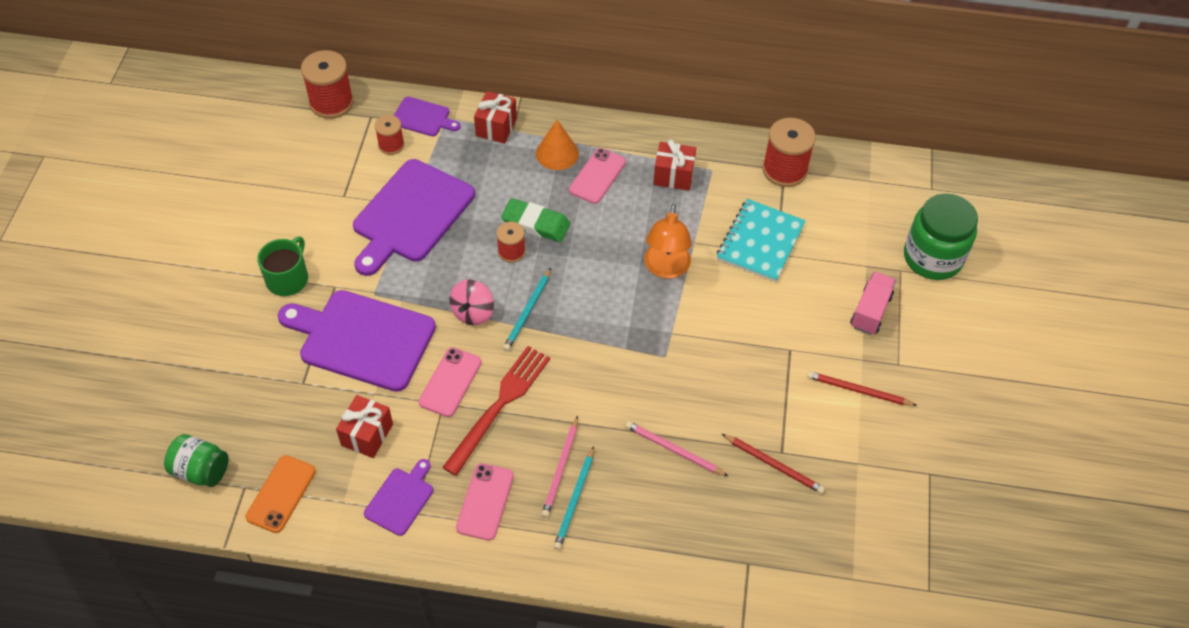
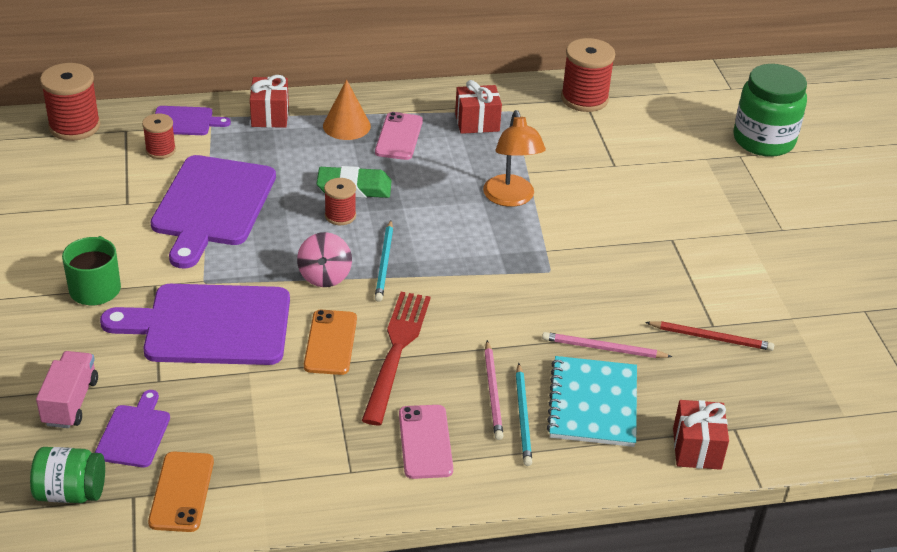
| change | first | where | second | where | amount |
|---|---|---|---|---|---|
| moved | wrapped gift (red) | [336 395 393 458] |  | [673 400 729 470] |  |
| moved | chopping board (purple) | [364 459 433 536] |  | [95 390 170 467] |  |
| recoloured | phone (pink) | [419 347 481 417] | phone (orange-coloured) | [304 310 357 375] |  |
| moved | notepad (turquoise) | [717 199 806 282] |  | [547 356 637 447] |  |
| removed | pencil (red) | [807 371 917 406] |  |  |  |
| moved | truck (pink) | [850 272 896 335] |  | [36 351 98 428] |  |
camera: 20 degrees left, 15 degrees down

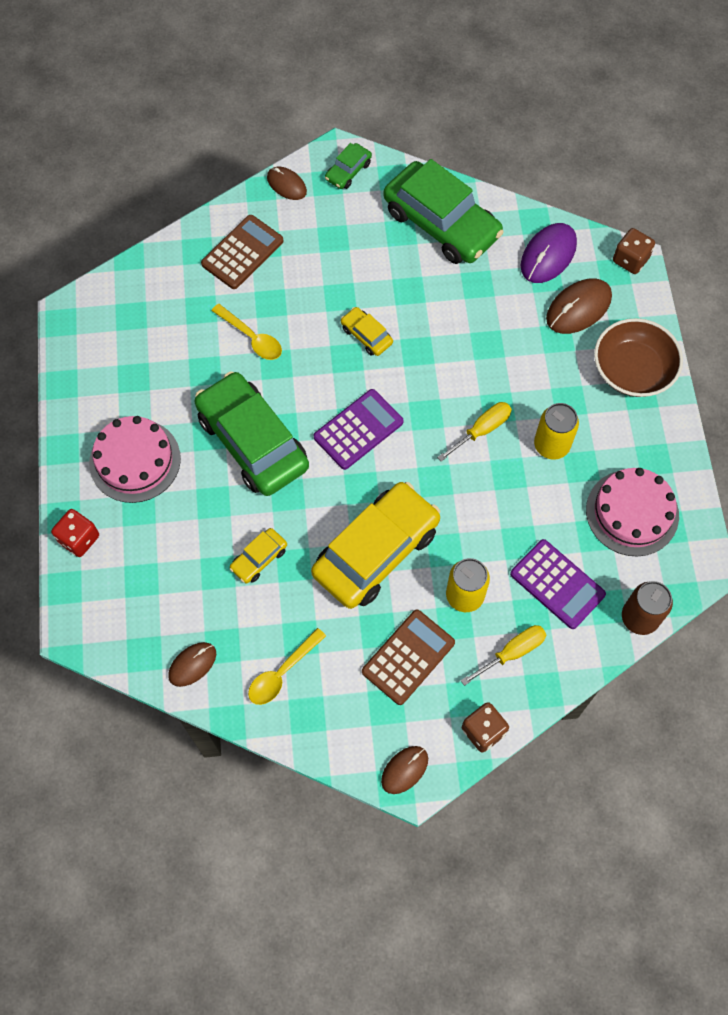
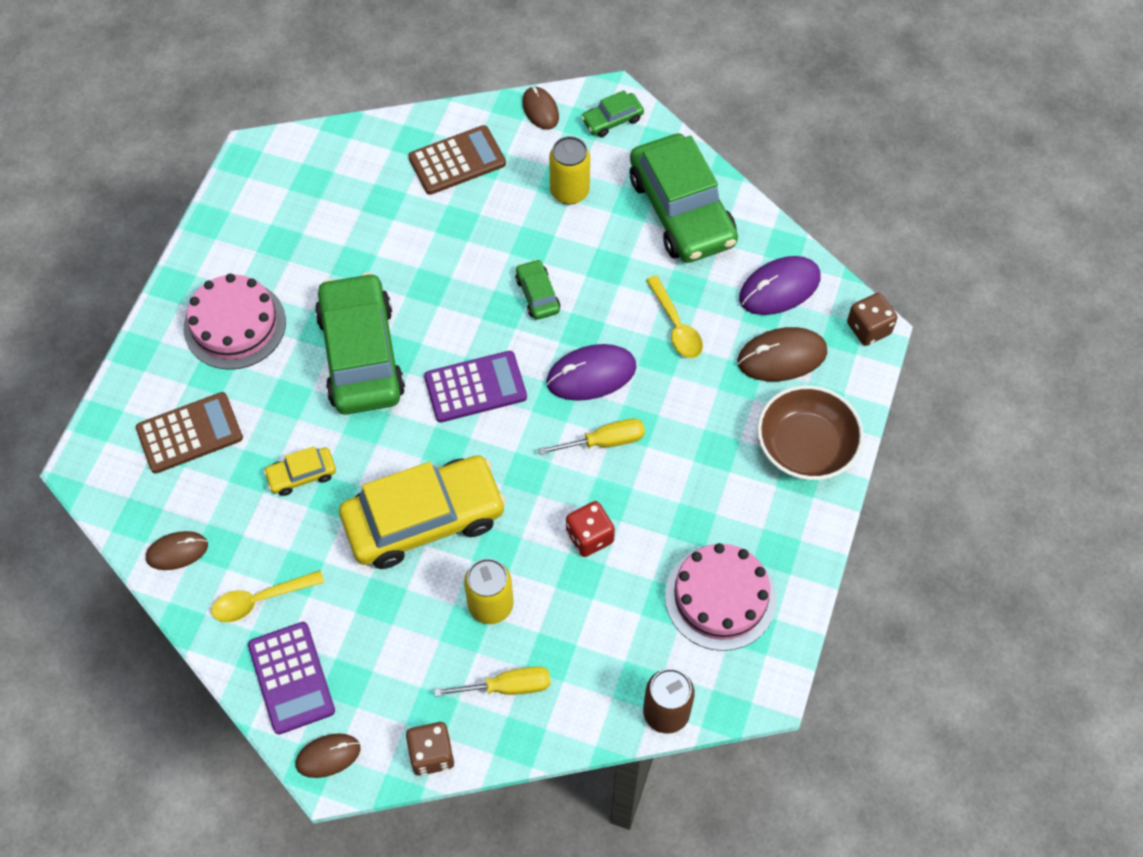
| change | first | where | second | where | amount |
|---|---|---|---|---|---|
| moved | die (red) | [51 509 99 557] |  | [566 501 615 557] |  |
| moved | spoon (golden) | [212 304 282 360] |  | [646 275 703 358] |  |
| recoloured | car (golden) | [341 307 393 356] | car (leaf-green) | [515 259 560 320] |  |
| moved | adding machine (russet) | [362 610 455 705] |  | [136 392 243 473] |  |
| moved | adding machine (purple) | [510 539 606 629] |  | [248 622 335 734] |  |
| moved | soda can (golden) | [534 403 579 459] |  | [549 136 590 205] |  |
| added |  |  | PC mouse (purple) | [546 344 636 401] |  |
camera: 25 degrees right, 5 degrees down

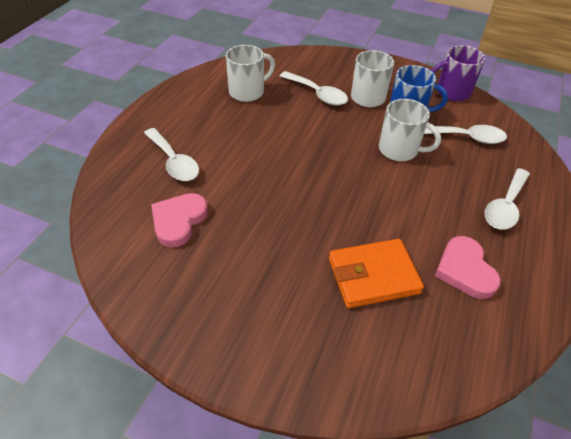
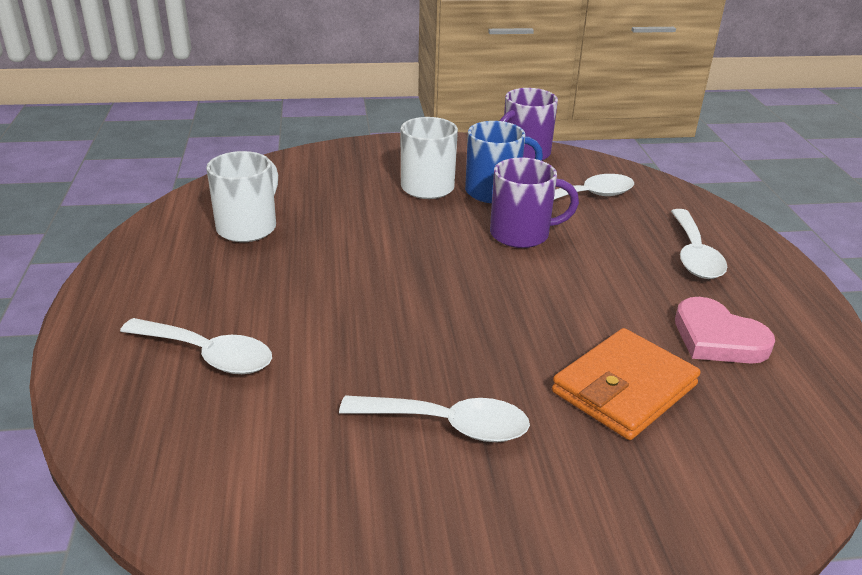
| change | first | where | second | where | amount |
|---|---|---|---|---|---|
| removed | heart (pink) | [151 193 208 247] |  |  |  |
| moved | spoon (pure white) | [280 71 348 106] |  | [339 395 530 442] |  |
| recoloured | coffee mug (pure white) | [379 99 441 161] | coffee mug (purple) | [490 157 579 248] |  |
camera: 30 degrees left, 15 degrees down

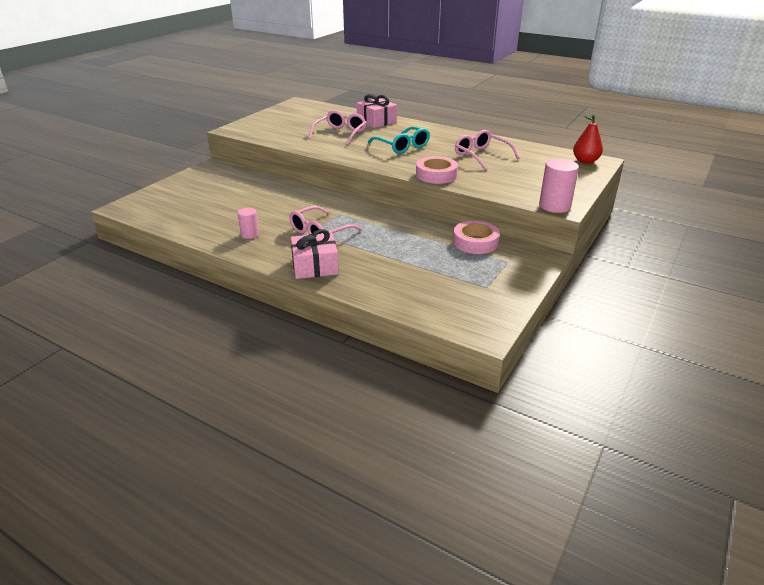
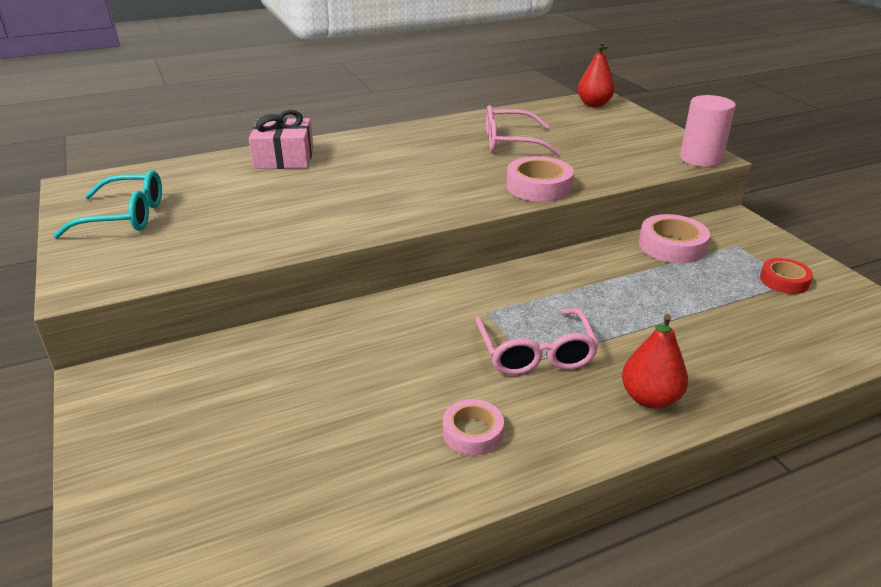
| change | first | where | second | where | amount |
|---|---|---|---|---|---|
| replaced | cylinder (pink) | [238 208 259 239] | sticky tape (pink) | [443 399 504 455] |  |
| replaced | wrapped gift (pink) | [291 229 339 279] | pear (red) | [622 314 688 409] |  |
| removed | spectacles (pink) | [308 110 367 145] |  |  |  |
| moved | spectacles (turquoise) | [368 126 430 154] |  | [53 170 162 238] |  |
| added |  |  | sticky tape (red) | [760 258 813 294] |  |
camera: 55 degrees left, 0 degrees up

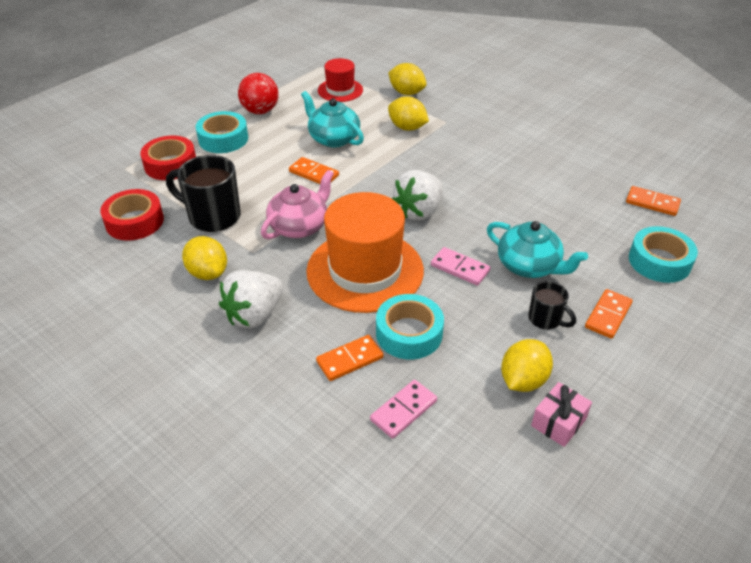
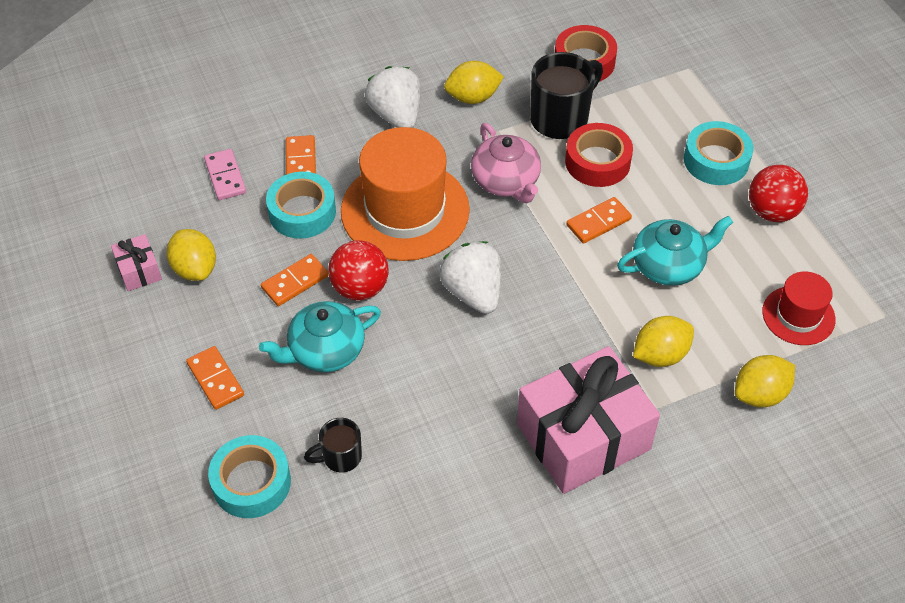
| change | first | where | second | where | amount |
|---|---|---|---|---|---|
| moved | sticky tape (red) | [140 136 196 180] |  | [565 123 633 187] |  |
| replaced | domino piece (pink) | [431 247 490 286] | ball (red) | [328 240 389 301] |  |
| moved | coffee mug (jet-black) | [528 281 576 329] |  | [304 418 362 473] |  |
| moved | domino piece (orange-coloured) | [626 186 681 216] |  | [261 254 329 306] |  |
| added |  |  | wrapped gift (pink) | [517 346 660 494] |  |
camera: 115 degrees right, 10 degrees up

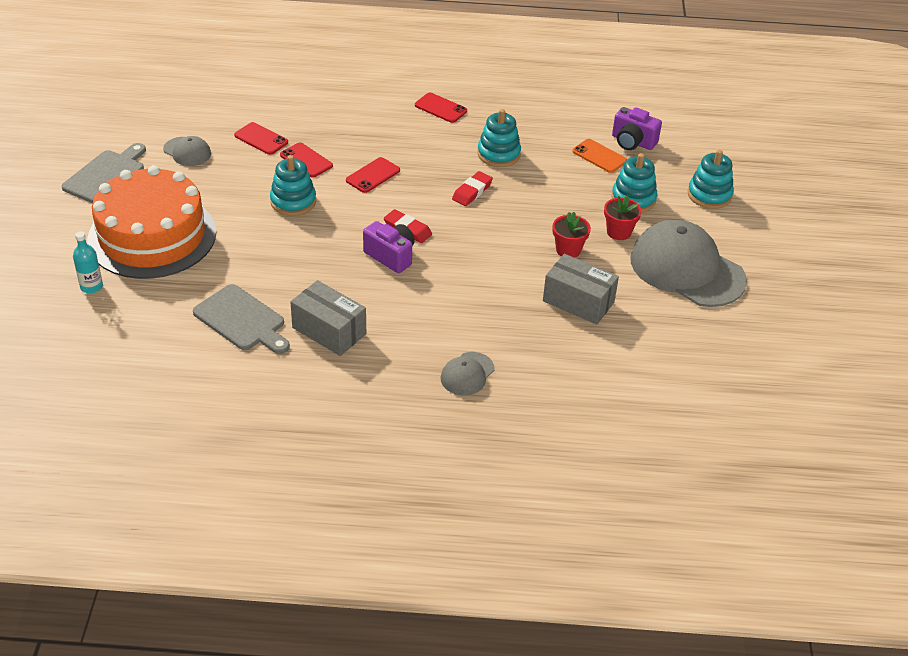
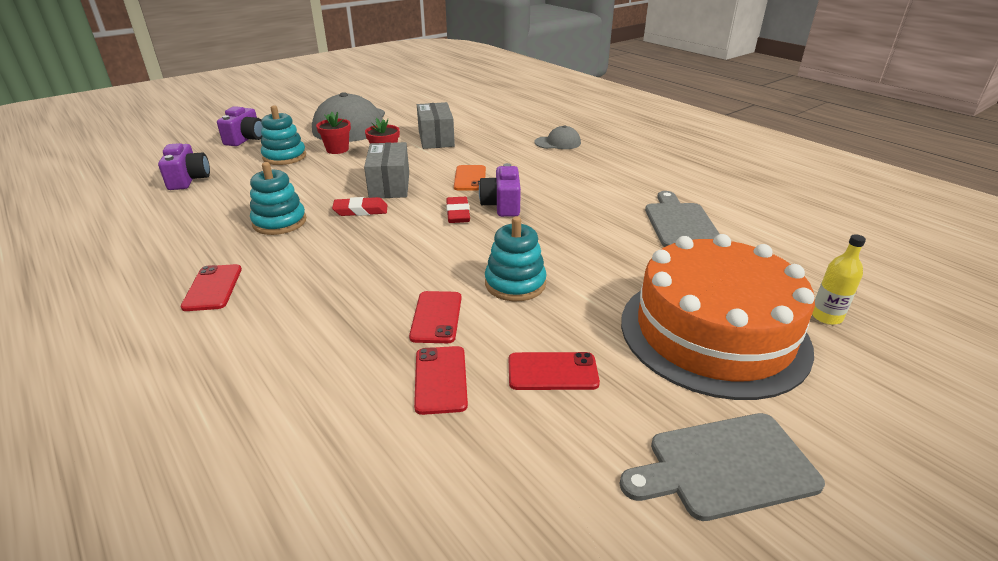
| change | first | where | second | where | amount |
|---|---|---|---|---|---|
| recoloured | bottle (turquoise) | [73 231 103 293] | bottle (golden) | [812 234 866 325] |  |
| removed | cap (gray) | [163 136 211 166] |  |  |  |
| moved | box (gray) | [290 280 366 356] |  | [364 142 409 198] |  |
| moved | phone (red) | [346 157 400 193] |  | [509 352 600 390] |  |
| moved | phone (orange-coloured) | [572 139 627 173] |  | [454 165 486 190] |  |
| replaced | stacking toy (turquoise) | [688 150 734 209] | compact camera (purple) | [217 106 263 146] |  |
camera: 130 degrees left, 10 degrees down

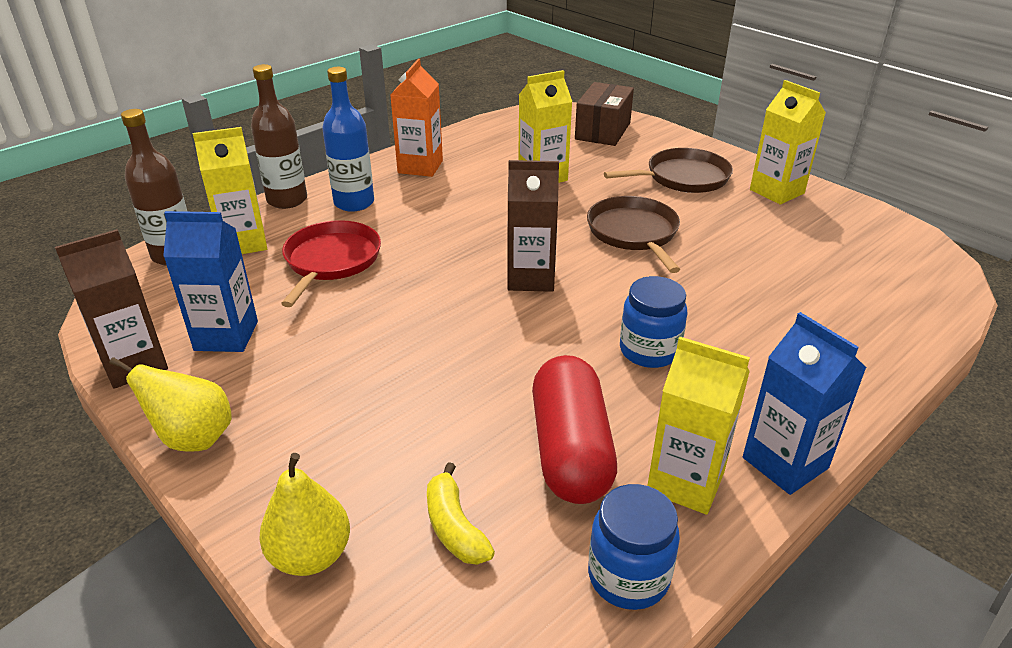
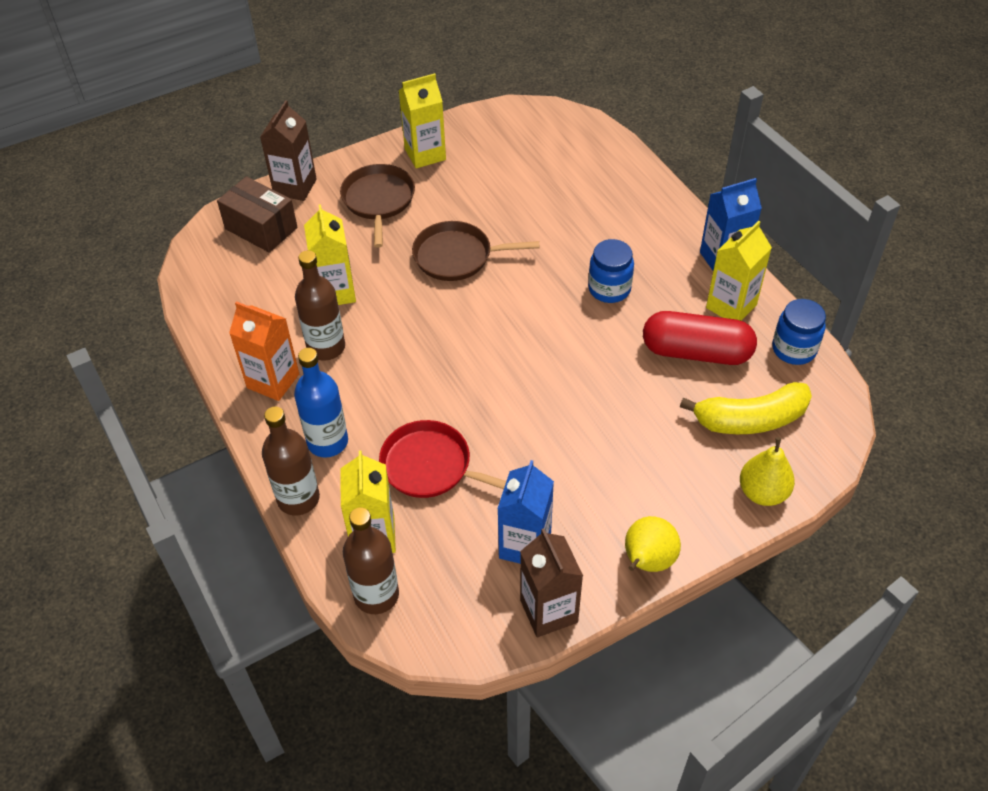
| change | first | where | second | where | amount |
|---|---|---|---|---|---|
| resized | banana fruit (golden) | [427 462 495 565] |  | [680 382 812 434] | x1.72 |
| moved | milk carton (russet) | [507 160 559 292] |  | [260 100 317 201] |  |
| added |  |  | bottle (russet) | [295 250 345 361] |  |
camera: 75 degrees left, 15 degrees up

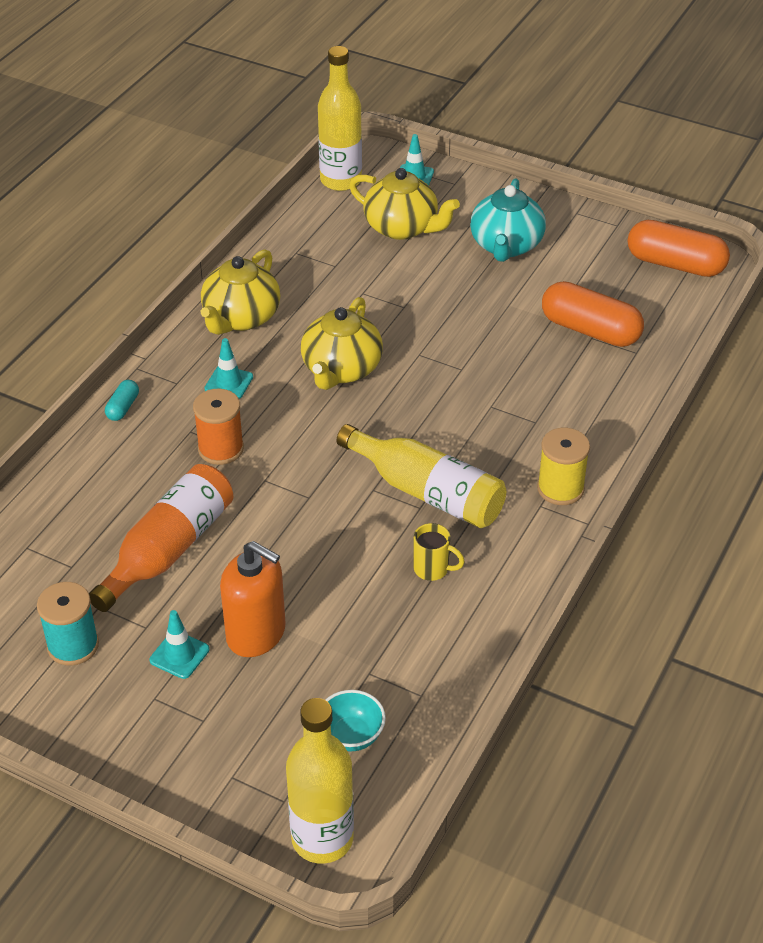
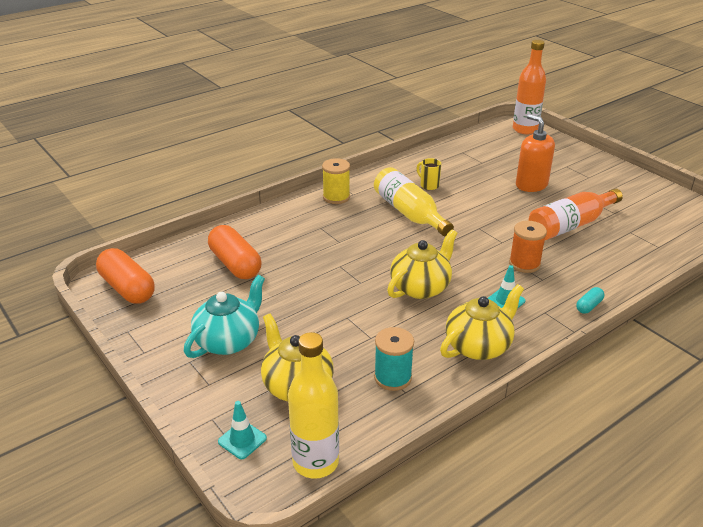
| change | first | where | second | where | amount |
|---|---|---|---|---|---|
| moved | reel of thread (turquoise) | [37 582 99 666] |  | [374 327 414 391] |  |
| removed | road cone (turquoise) | [150 610 210 679] |  |  |  |
| recoloured | bottle (golden) | [286 698 354 864] | bottle (orange-coloured) | [513 40 546 134] |  |
| removed | bowl (turquoise) | [326 690 386 751] |  |  |  |
camera: 155 degrees left, 10 degrees down

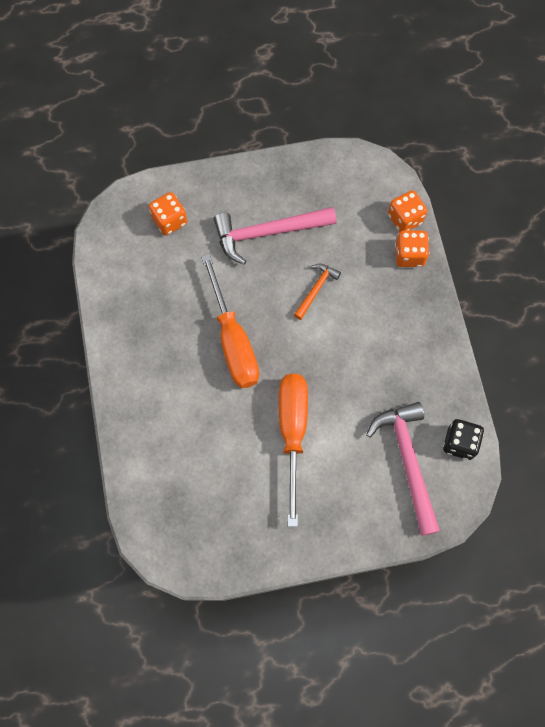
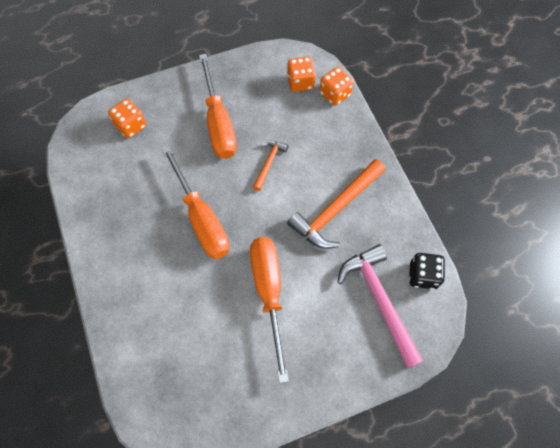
| change | first | where | second | where | amount |
|---|---|---|---|---|---|
| replaced | hammer (pink) | [214 207 336 265] | flat screwdriver (orange-coloured) | [199 54 237 159] |  |
| moved | die (orange-coloured) | [395 231 429 267] |  | [287 57 316 92] |  |
| added |  |  | hammer (orange-coloured) | [287 159 385 249] |  |
camera: 10 degrees left, 5 degrees down

